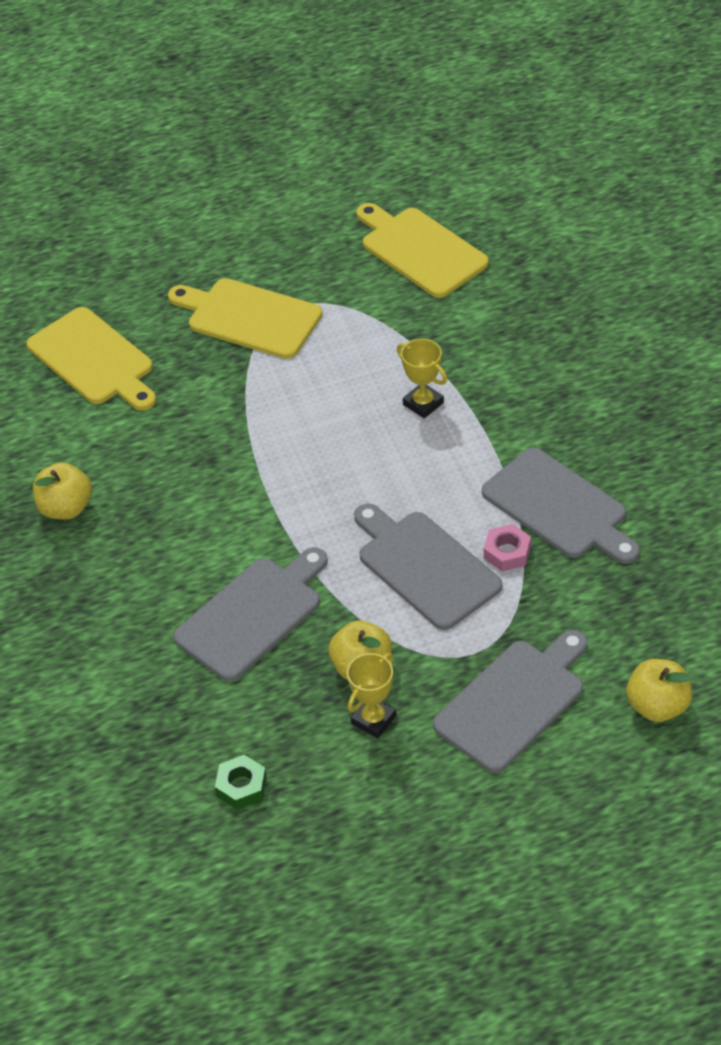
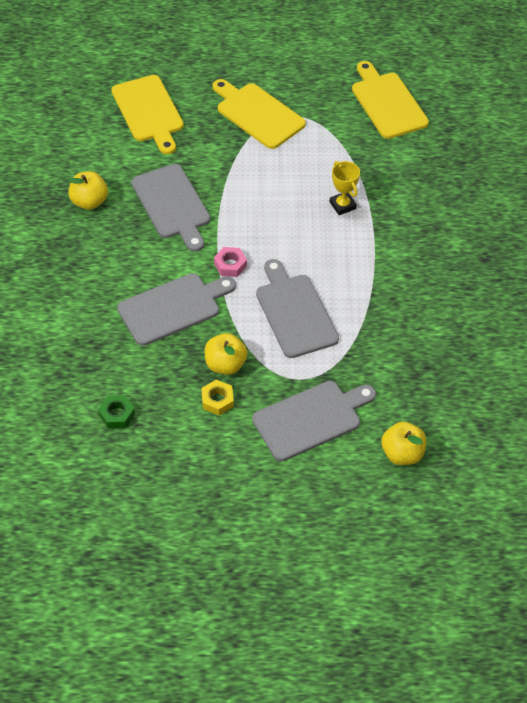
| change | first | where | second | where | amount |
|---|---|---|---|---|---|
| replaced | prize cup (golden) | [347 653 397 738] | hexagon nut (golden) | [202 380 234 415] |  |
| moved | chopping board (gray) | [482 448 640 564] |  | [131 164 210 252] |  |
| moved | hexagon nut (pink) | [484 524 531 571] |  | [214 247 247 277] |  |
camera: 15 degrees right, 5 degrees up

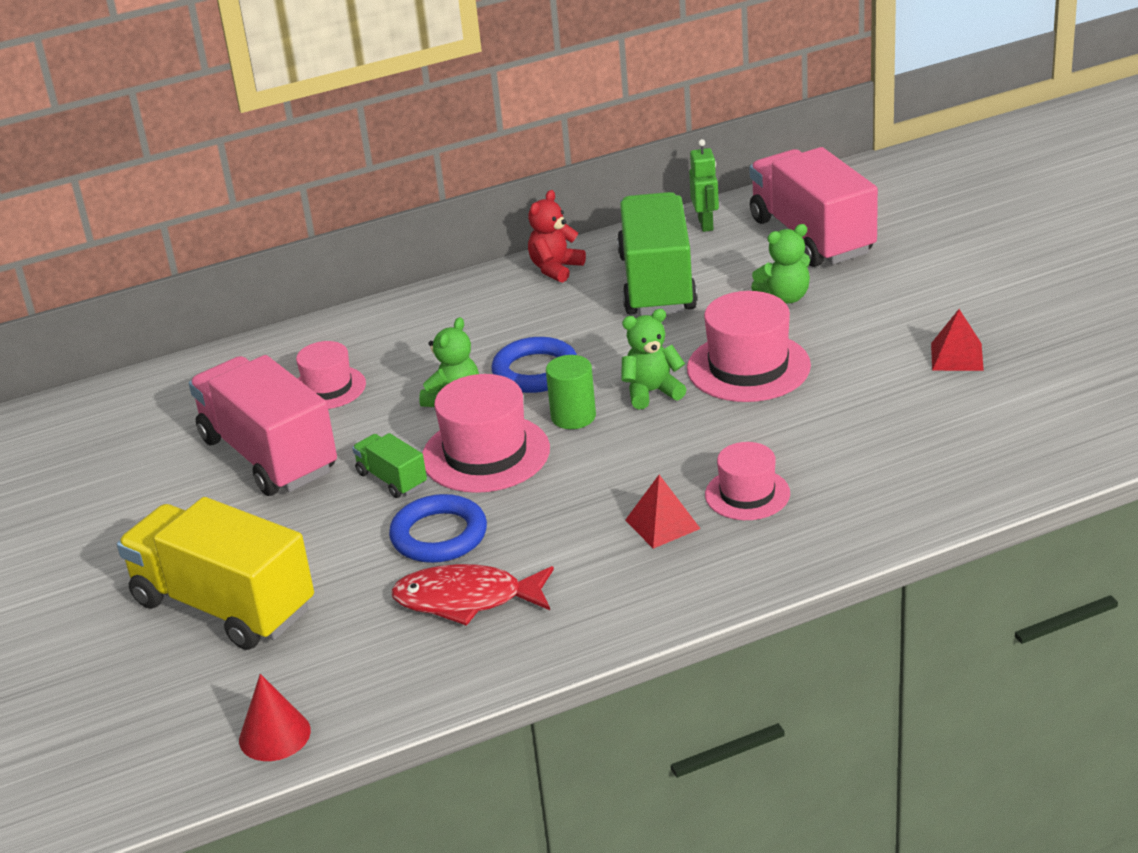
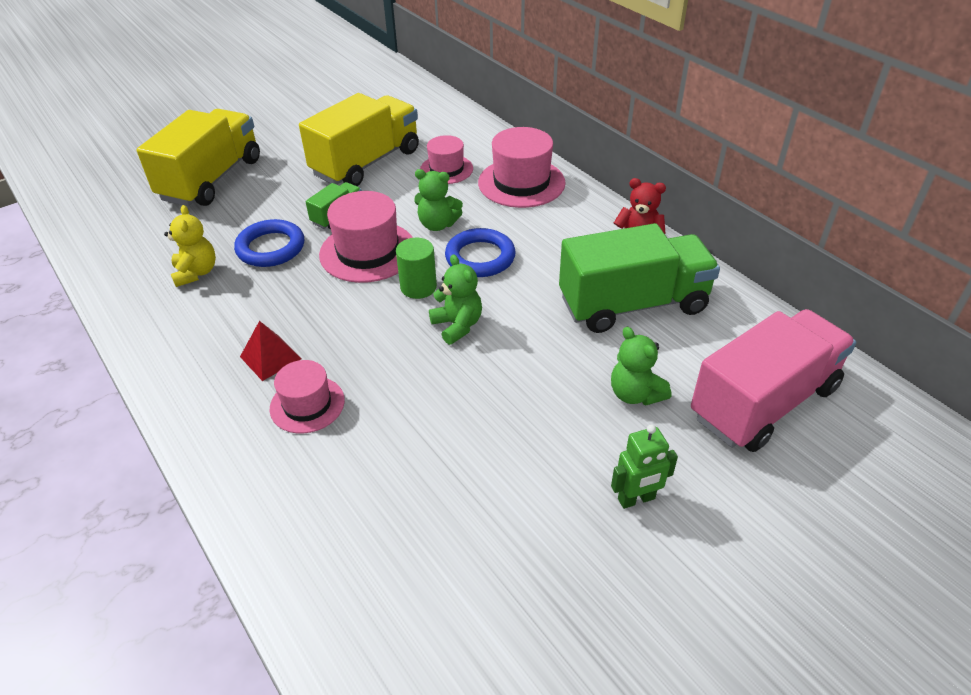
| change | first | where | second | where | amount |
|---|---|---|---|---|---|
| recoloured | truck (pink) | [189 355 337 496] | truck (golden) | [299 93 419 186] |  |
| removed | cone shape (red) | [239 674 311 761] |  |  |  |
| replaced | toy fish (red) | [391 564 554 626] | teddy bear (golden) | [164 205 216 287] |  |
| moved | top hat (pink) | [687 291 811 402] |  | [478 127 566 208] |  |
| moved | toy robot (leaf-green) | [689 139 719 232] |  | [611 425 678 509] |  |
| removed | pyramid (red) | [931 309 984 371] |  |  |  |
camera: 75 degrees right, 10 degrees up

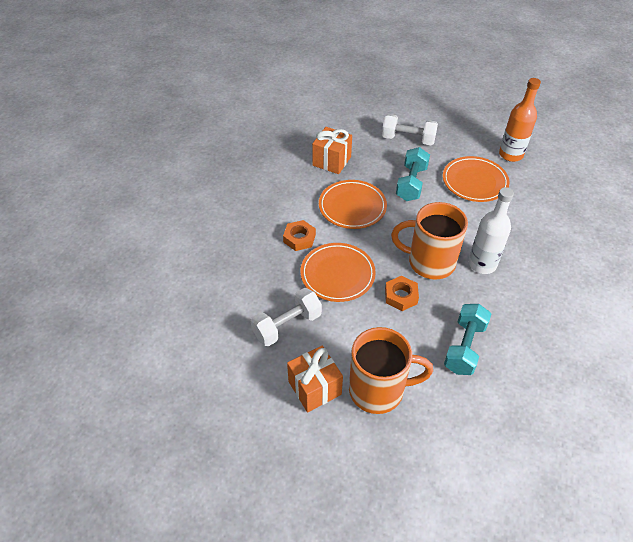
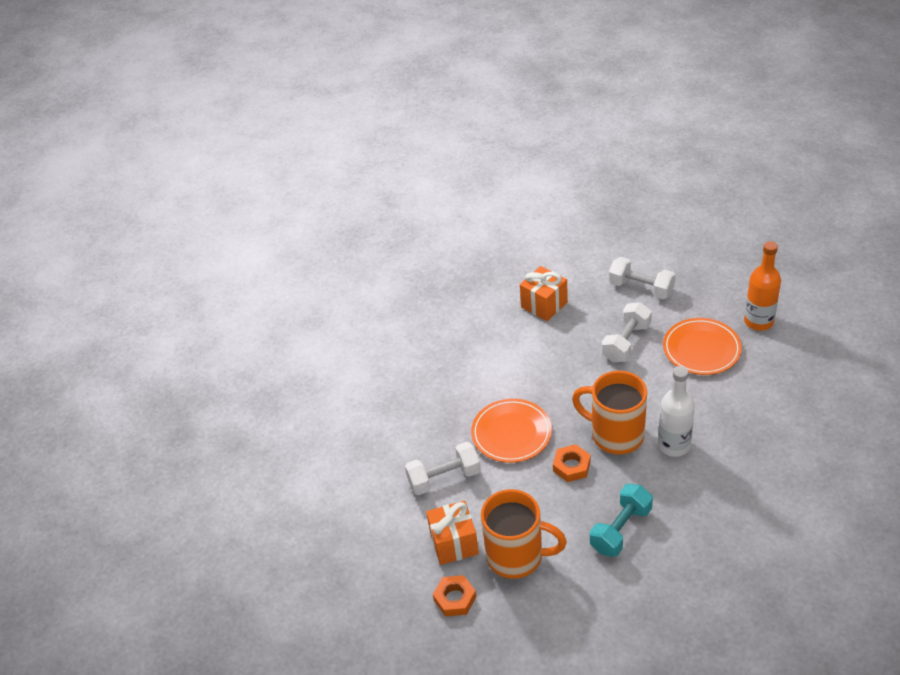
| change | first | where | second | where | amount |
|---|---|---|---|---|---|
| moved | hexagon nut (orange-coloured) | [283 220 316 251] |  | [433 575 476 616] |  |
| removed | dinner plate (orange-coloured) | [319 180 387 229] |  |  |  |
| recoloured | free weight (turquoise) | [396 147 430 201] | free weight (pure white) | [602 302 652 363] |  |
camera: 20 degrees right, 5 degrees down

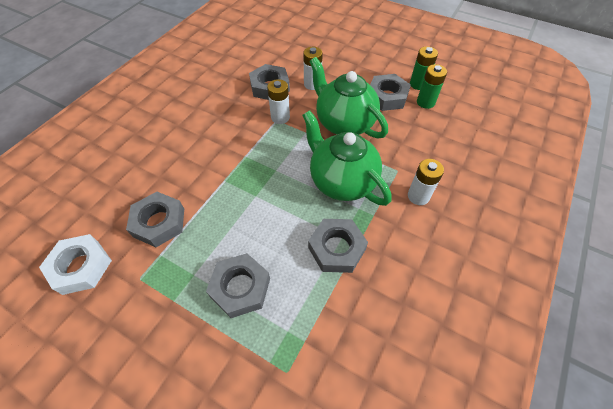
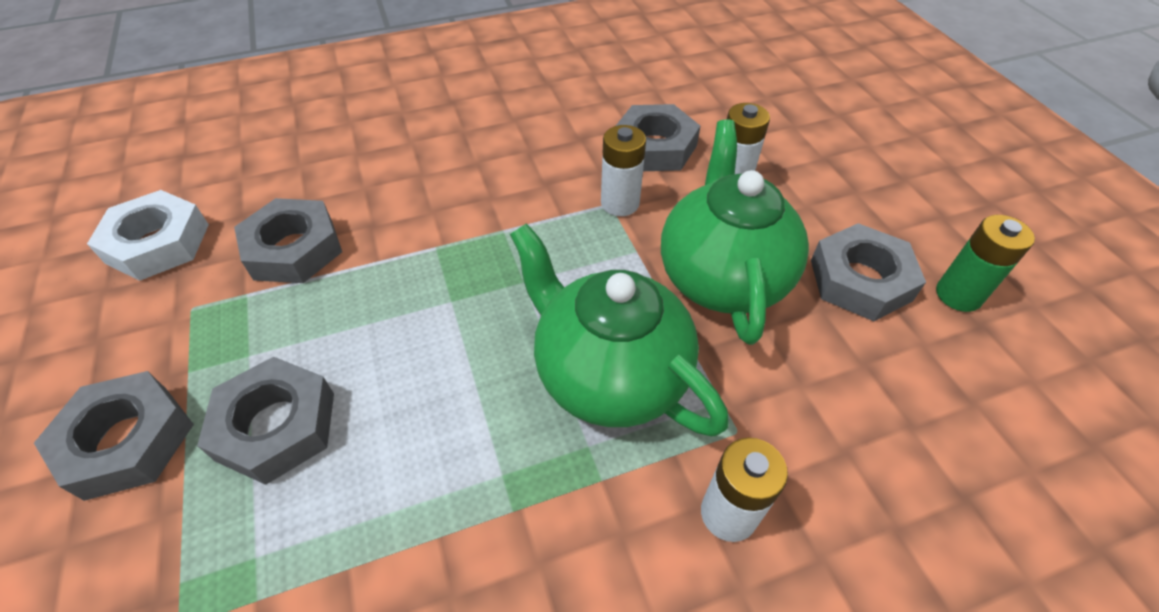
| change | first | where | second | where | amount |
|---|---|---|---|---|---|
| turned | teapot (leaf-green) | [302 110 392 206] |  | [510 223 728 436] | 45 degrees counterclockwise |
| moved | hexagon nut (gray) | [308 219 368 273] |  | [34 371 194 501] |  |
| removed | power cell (leaf-green) | [417 64 447 109] |  |  |  |
camera: 40 degrees right, 5 degrees down

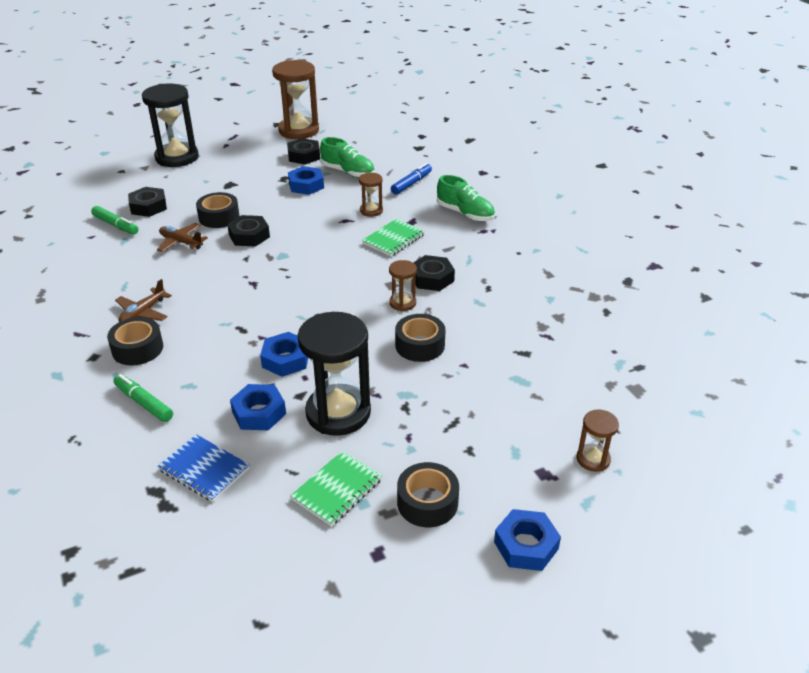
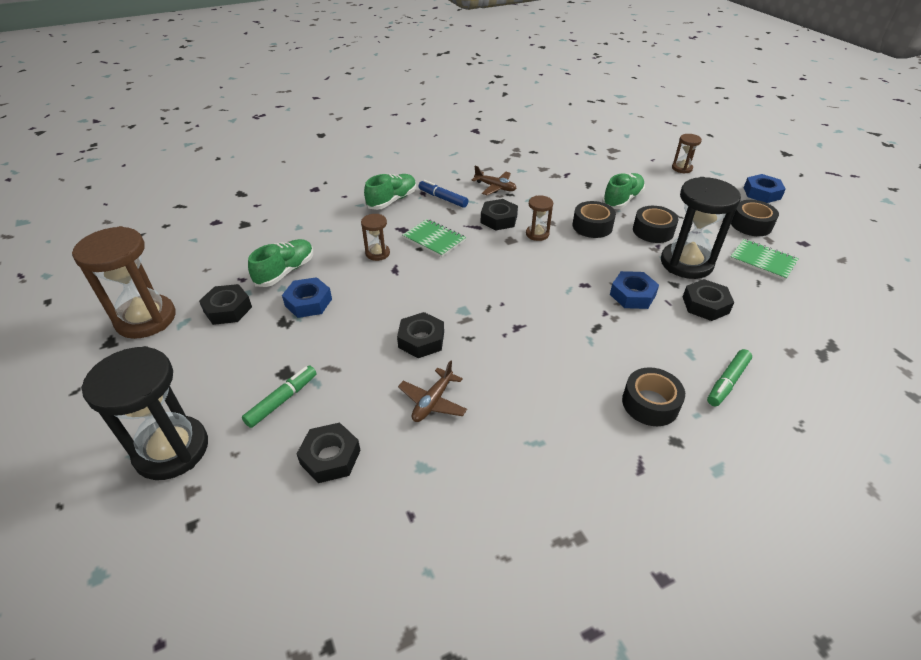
| change | first | where | second | where | amount |
|---|---|---|---|---|---|
| moved | felt pen (leaf-green) | [91 206 139 234] |  | [242 366 317 428] |  |
| moved | toy plane (russet) | [115 279 172 322] |  | [471 166 517 195] |  |
| removed | notepad (cobalt) | [158 434 250 502] |  |  |  |
| moved | sticky tape (jet-black) | [196 192 239 228] |  | [633 206 678 243] |  |
| recoloured | hexagon nut (cobalt) | [230 384 286 430] | hexagon nut (jet-black) | [683 279 734 321] |  |
| moved | felt pen (cobalt) | [391 163 432 195] |  | [419 180 468 208] |  |
| added |  |  | shoe (leaf-green) | [602 173 645 209] |  |
camera: 90 degrees left, 5 degrees up

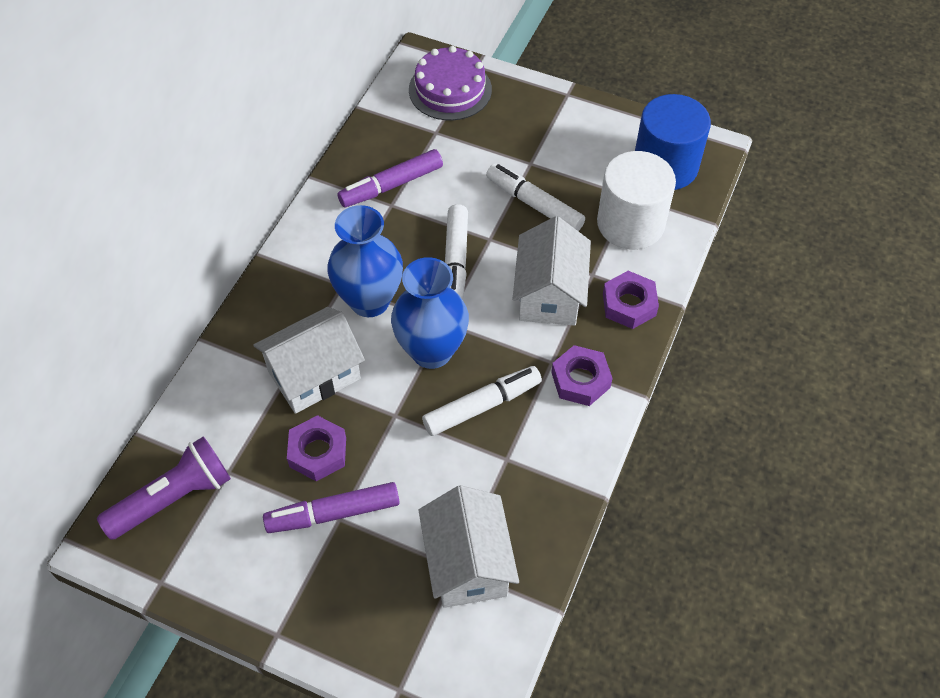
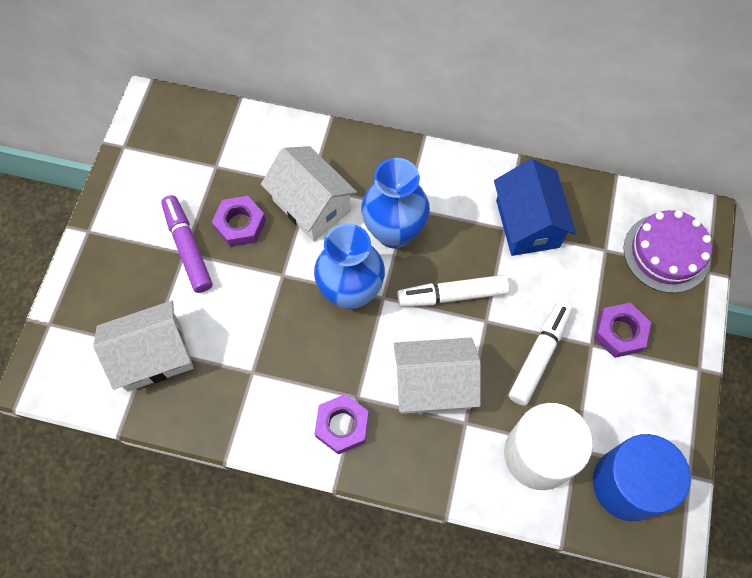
| change | first | where | second | where | amount |
|---|---|---|---|---|---|
| removed | flashlight (purple) | [97 436 231 540] |  |  |  |
| replaced | felt pen (purple) | [337 149 443 207] | house (cobalt) | [494 159 576 256] |  |
| removed | felt pen (pure white) | [422 366 542 436] |  |  |  |
| moved | hexagon nut (purple) | [603 271 659 329] |  | [594 303 651 358] |  |
camera: 80 degrees right, 10 degrees up

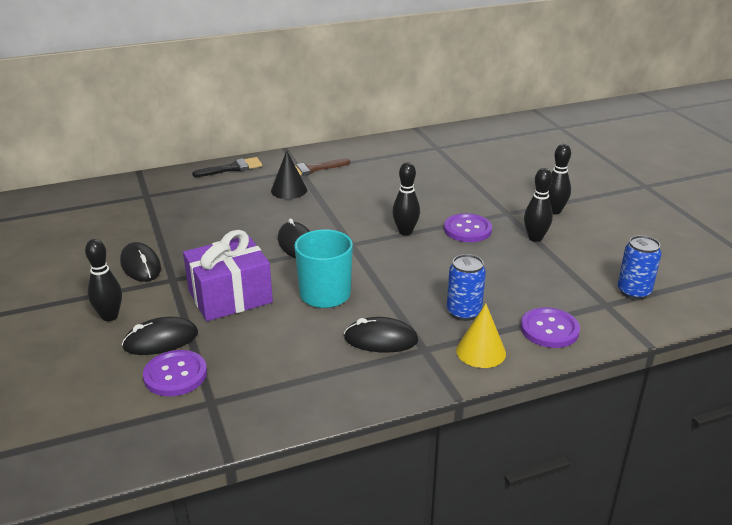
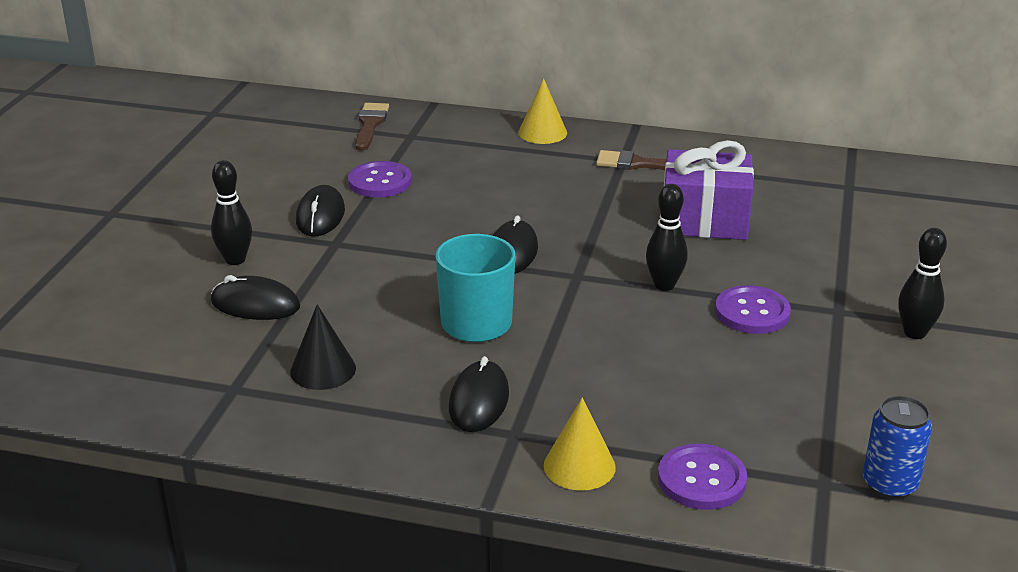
| change | first | where | second | where | amount |
|---|---|---|---|---|---|
| moved | button (purple) | [143 350 207 396] |  | [348 161 412 198] |  |
| moved | wrapped gift (purple) | [183 230 273 321] |  | [664 140 754 240] |  |
| replaced | paintbrush (jet-black) | [192 157 262 177] | cone shape (golden) | [518 78 567 144] |  |
| moved | cone shape (jet-black) | [271 151 307 199] |  | [290 305 356 390] |  |
| turned | PC mouse (jet-black) | [344 317 418 353] |  | [449 356 509 432] | 60 degrees clockwise |
| removed | soda can (cobalt) | [447 254 486 321] |  |  |  |
| removed | bowling pin (jet-black) | [524 168 553 242] |  |  |  |
| added |  |  | paintbrush (russet) | [355 103 389 151] |  |
camera: 35 degrees right, 0 degrees up

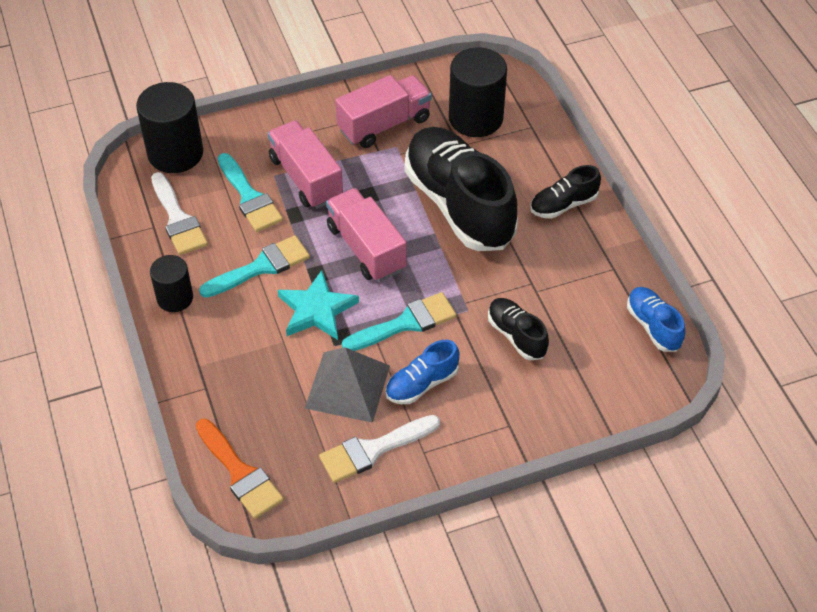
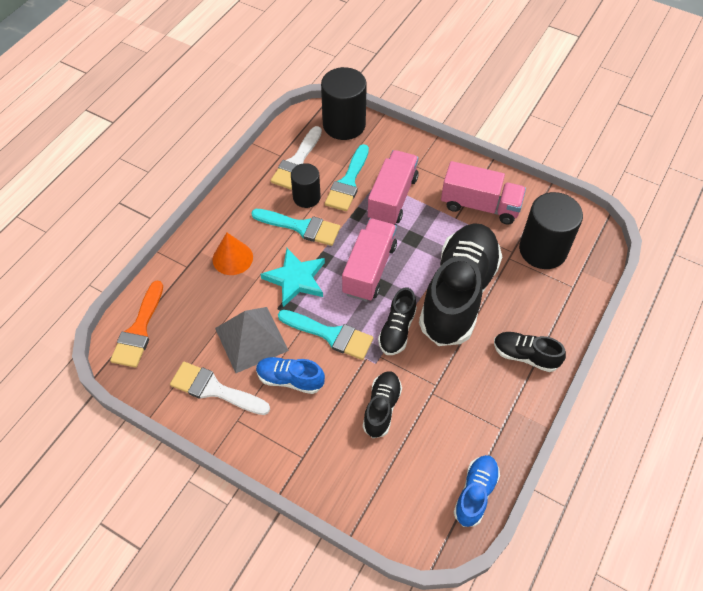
| change | first | where | second | where | amount |
|---|---|---|---|---|---|
| moved | cylinder (jet-black) | [150 255 193 312] |  | [291 163 321 208] |  |
| added |  |  | cone shape (orange-coloured) | [213 233 253 275] |  |
| added |  |  | shoe (jet-black) | [378 287 417 355] |  |
camera: 50 degrees right, 5 degrees up

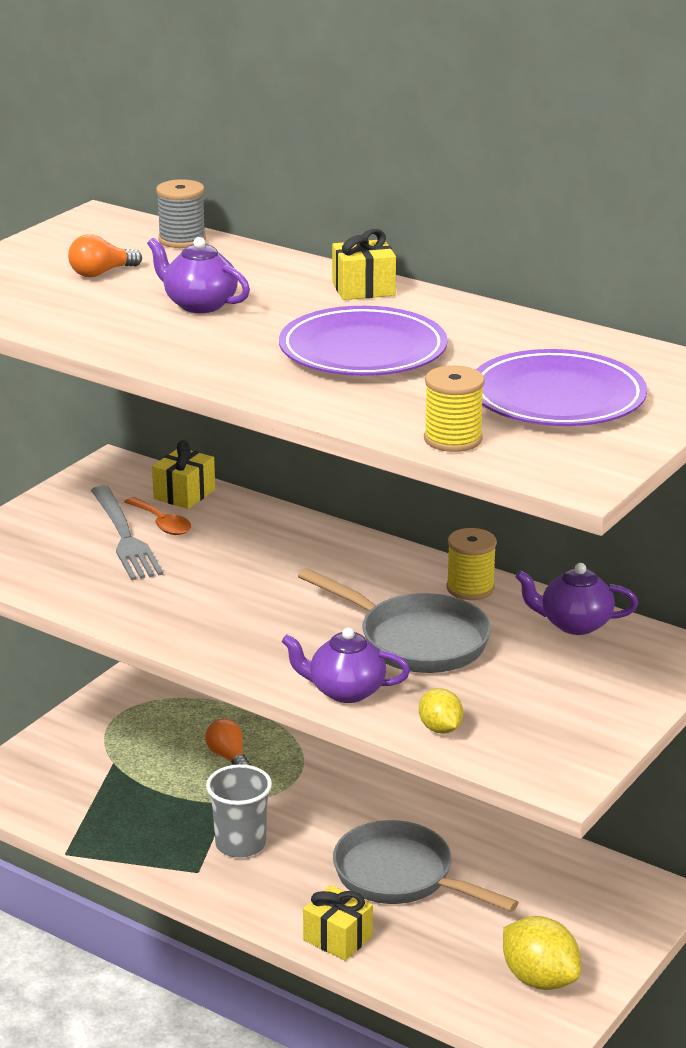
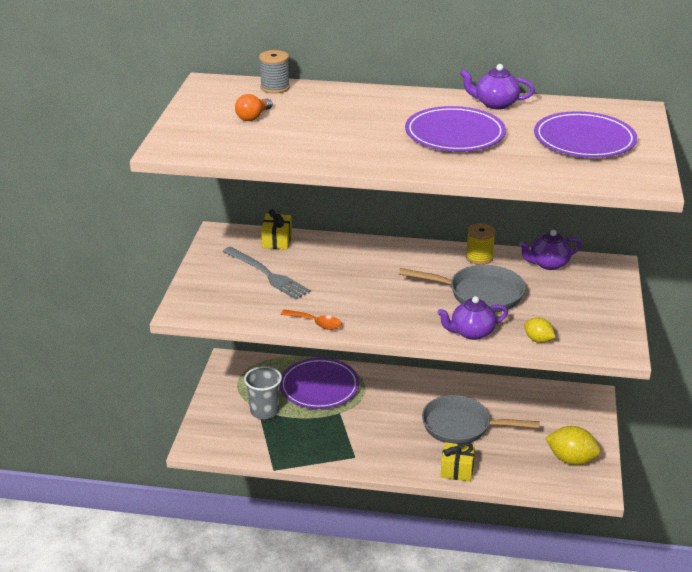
| change | first | where | second | where | amount |
|---|---|---|---|---|---|
| moved | spoon (orange-coloured) | [124 497 191 535] |  | [281 309 342 330] |  |
| moved | teapot (purple) | [147 237 250 313] |  | [460 64 535 110] |  |
| replaced | bulb (orange-coloured) | [205 718 251 765] | dinner plate (purple) | [280 358 359 409] |  |
| moved | beaker (gray) | [206 764 272 858] |  | [244 366 282 419] |  |
| removed | wrapped gift (golden) | [332 229 396 300] |  |  |  |
| removed | reel of thread (golden) | [424 365 485 452] |  |  |  |
camera: 25 degrees left, 5 degrees up

